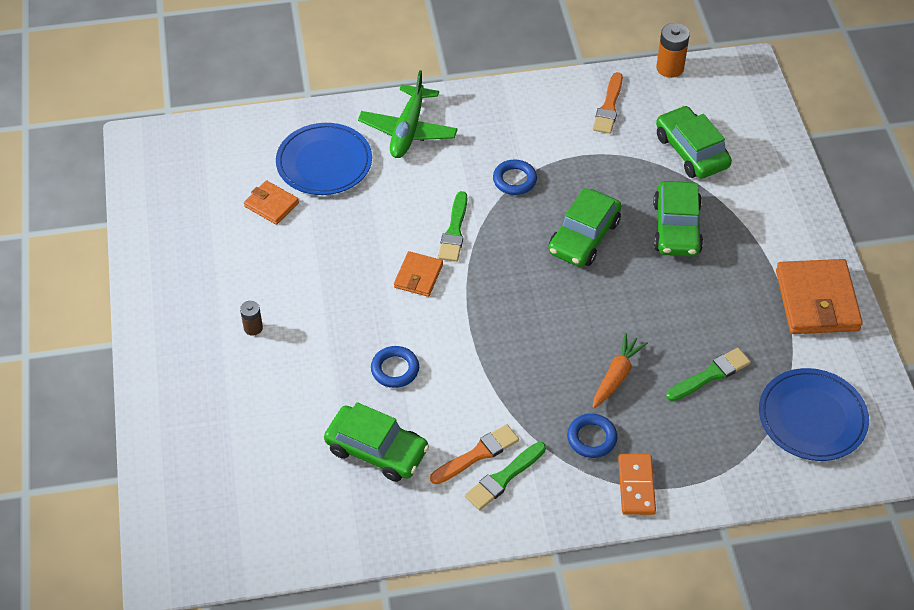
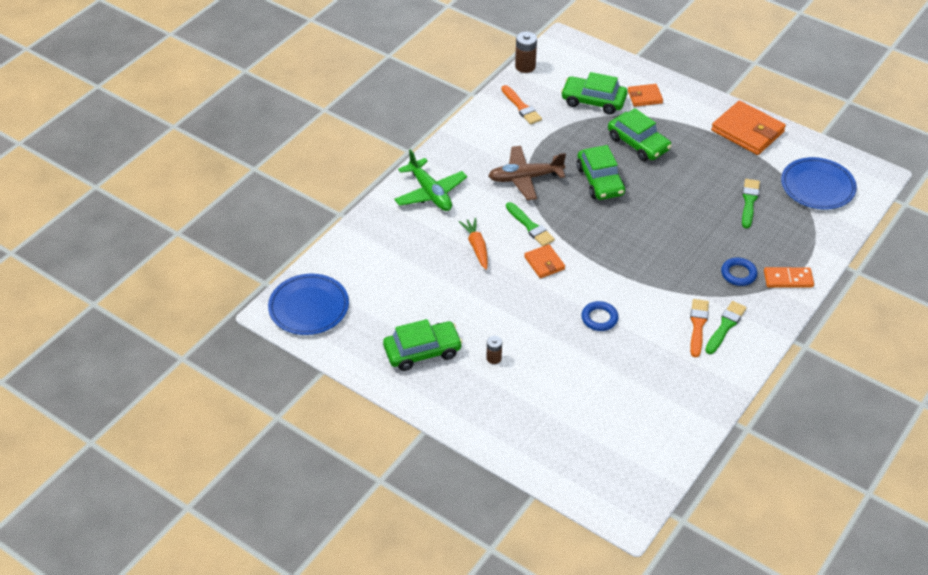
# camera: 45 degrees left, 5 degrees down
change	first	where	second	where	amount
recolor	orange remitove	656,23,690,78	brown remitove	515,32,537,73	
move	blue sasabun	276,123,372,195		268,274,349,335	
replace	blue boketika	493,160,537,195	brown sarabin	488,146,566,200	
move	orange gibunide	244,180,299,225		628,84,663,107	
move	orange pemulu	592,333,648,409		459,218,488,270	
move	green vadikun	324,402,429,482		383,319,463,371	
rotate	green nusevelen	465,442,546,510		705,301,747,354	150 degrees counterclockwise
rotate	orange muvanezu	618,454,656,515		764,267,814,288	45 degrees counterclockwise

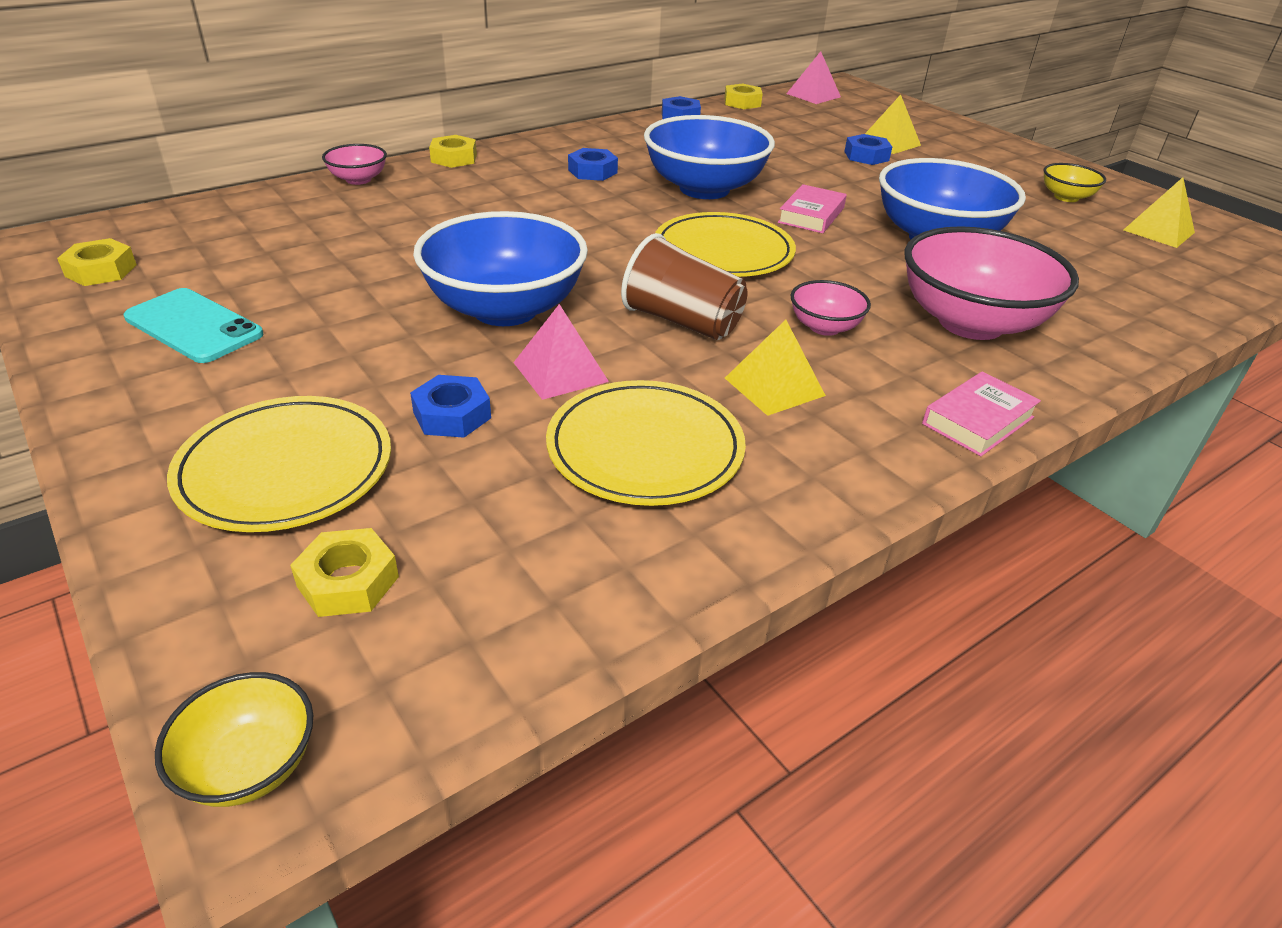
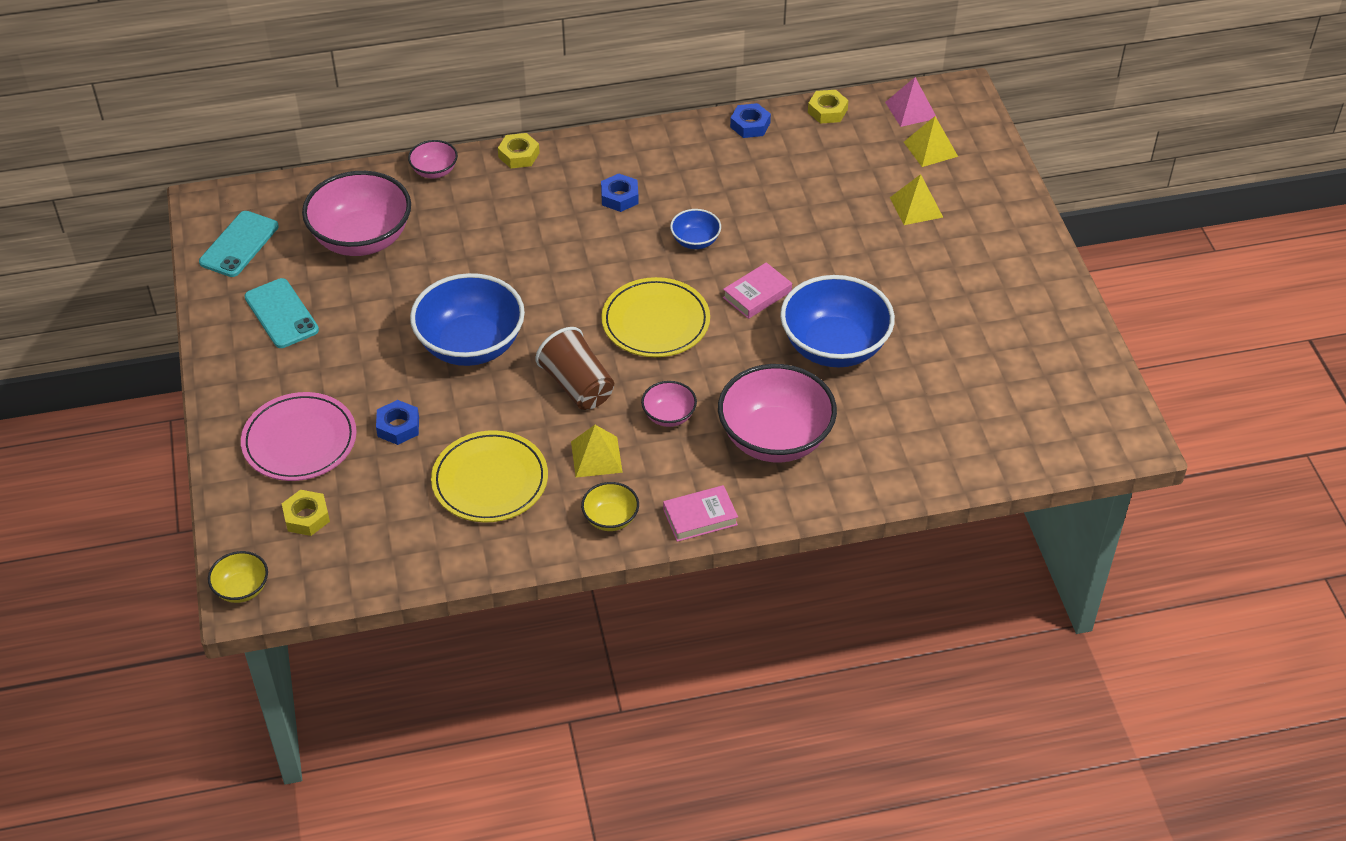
# camera: 25 degrees right, 10 degrees up
change	first	where	second	where	amount
resize	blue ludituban	644,115,775,199		670,209,721,249	x0.48
delete	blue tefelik	844,134,892,165			
move	yellow ludituban	1043,163,1106,202		581,482,639,531	
move	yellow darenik	1124,177,1195,248		904,116,958,167	
replace	yellow tefelik	57,238,137,286	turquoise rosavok	199,211,279,277	
delete	pink darenik	513,304,609,400			
recolor	yellow sasabun	167,396,391,532	pink sasabun	241,392,357,481	
insert			pink ludituban	302,171,411,256	

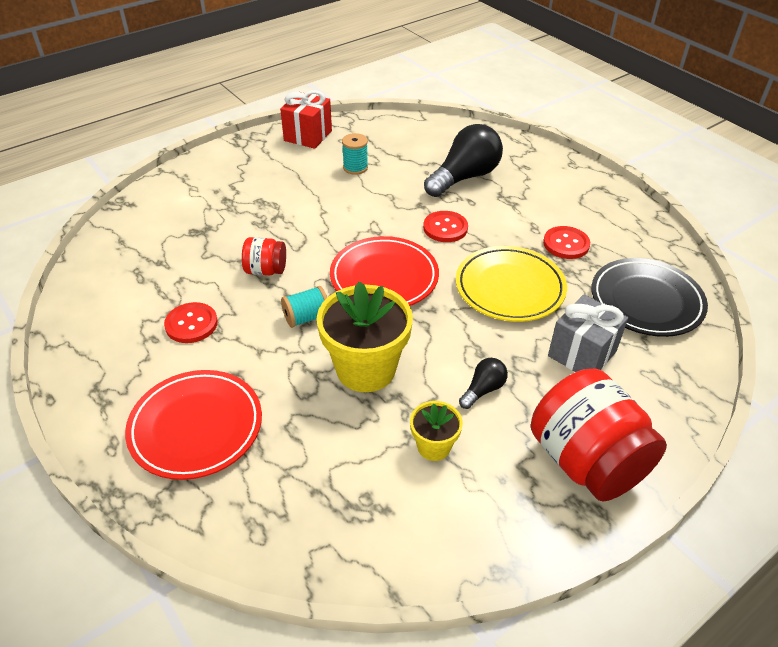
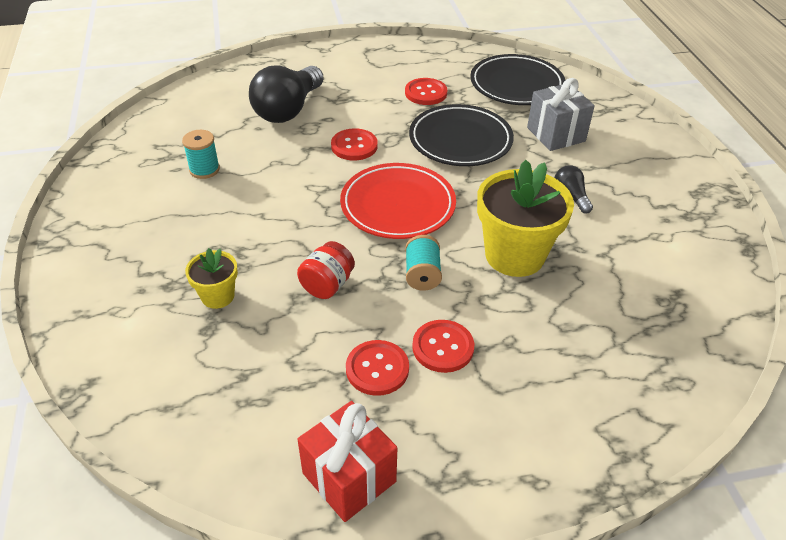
# camera: 65 degrees left, 0 degrees up
change	first	where	second	where	amount
move	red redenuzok	280,90,332,149		297,401,398,522	
rotate	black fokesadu	424,124,503,197		249,66,324,123	135 degrees counterclockwise
recolor	yellow sasabun	456,246,567,322	black sasabun	409,104,514,166	
delete	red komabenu	531,368,667,502			
delete	red sasabun	125,370,262,480			
move	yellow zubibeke	410,401,463,461		185,248,238,309	
insert			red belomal	412,320,474,373	

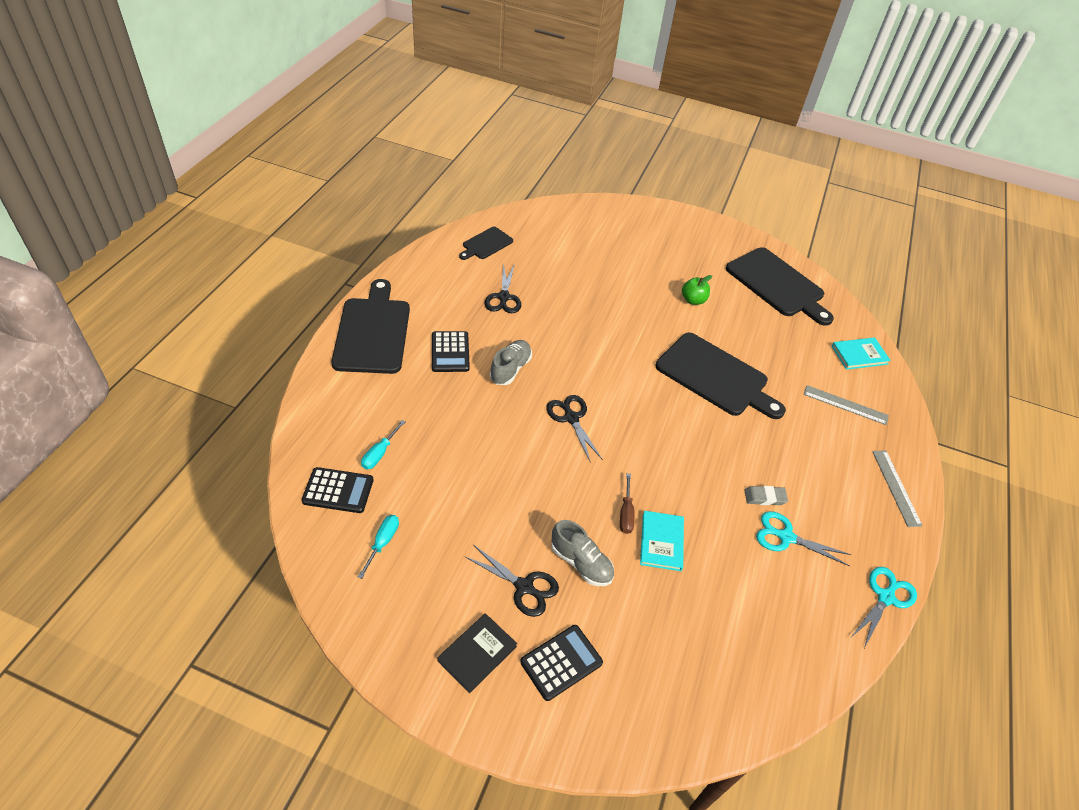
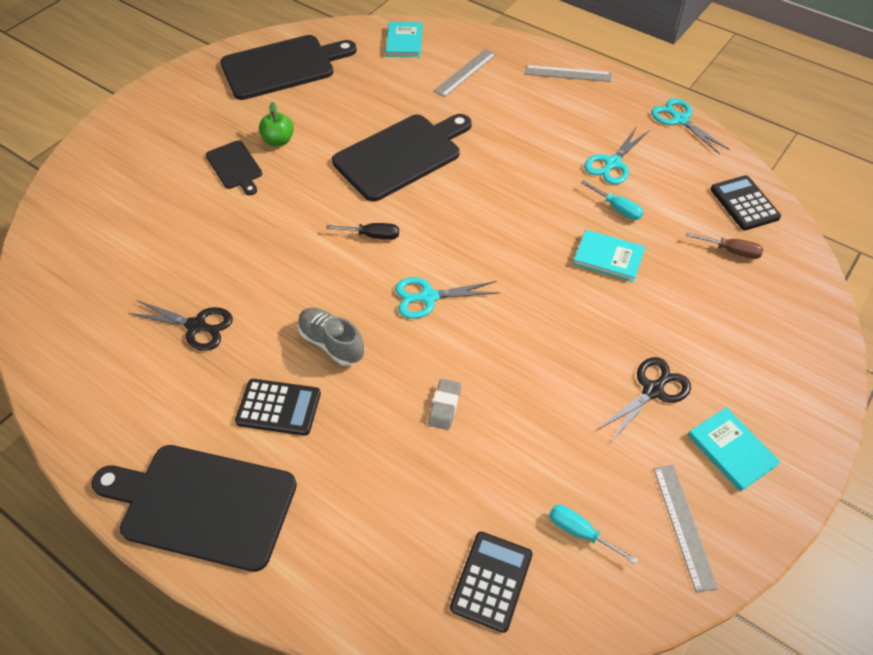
# camera: 70 degrees left, 5 degrees up
change	first	where	second	where	amount
move	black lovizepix	459,227,513,260		206,140,262,195	
recolor	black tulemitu	546,395,603,463	turquoise tulemitu	395,277,500,319	
move	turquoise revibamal	361,420,405,469		581,180,644,220	
move	brown revibamal	620,473,635,534		686,232,763,259	
move	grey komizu	744,486,788,505		428,379,461,430	
delete	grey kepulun	551,520,614,586			
recolor	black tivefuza	437,613,517,693	turquoise tivefuza	688,407,780,492	
move	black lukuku	520,625,603,701		710,175,781,230	
insert			black revibamal	326,223,399,240	
insert			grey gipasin	653,465,718,593	

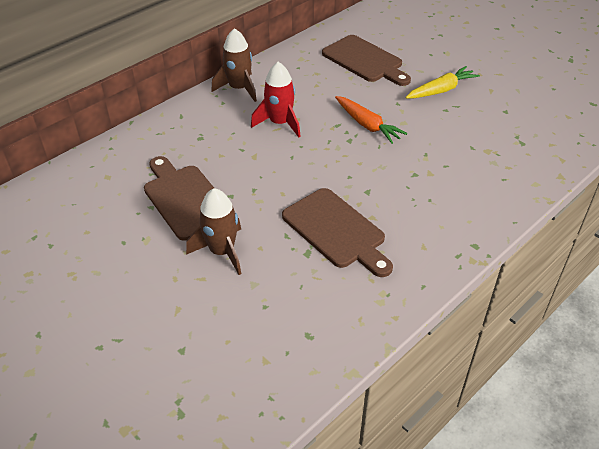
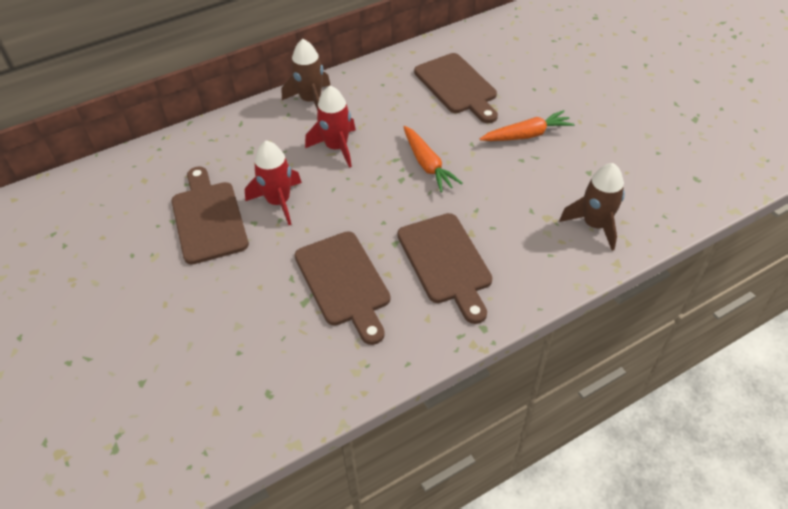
# camera: 15 degrees right, 5 degrees up
change	first	where	second	where	amount
recolor	yellow pemulu	406,66,480,99	orange pemulu	480,110,575,141	
move	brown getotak	186,188,241,275		559,163,625,251	
insert			red getotak	245,141,302,225	
insert			brown lovizepix	397,213,492,324	

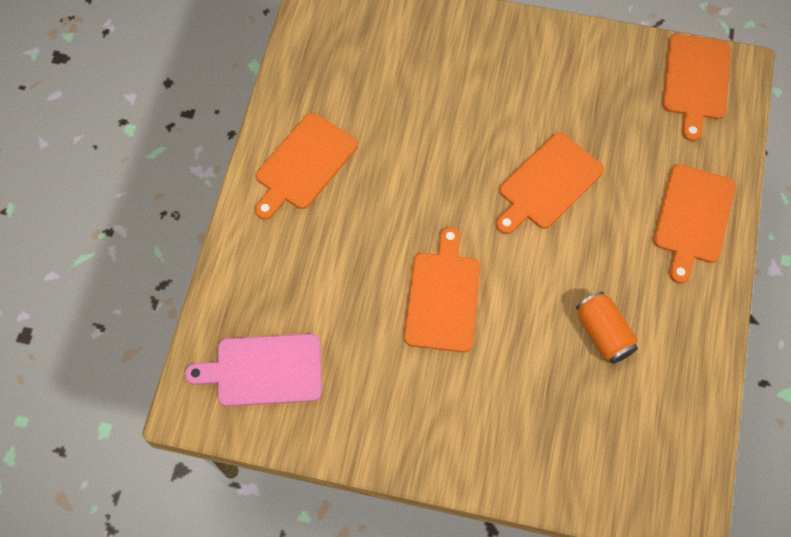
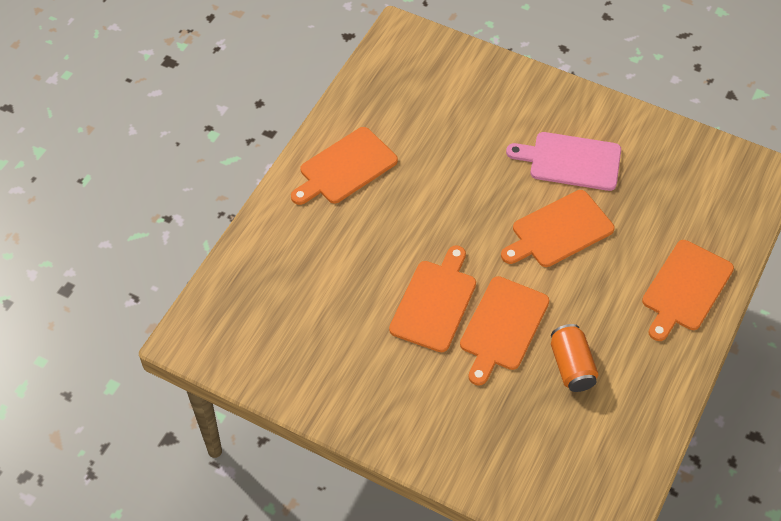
# camera: 15 degrees right, 10 degrees down
change	first	where	second	where	amount
move	orange lovizepix	662,34,731,141		460,276,549,386	
move	pink lovizepix	185,334,322,407		506,132,621,191	

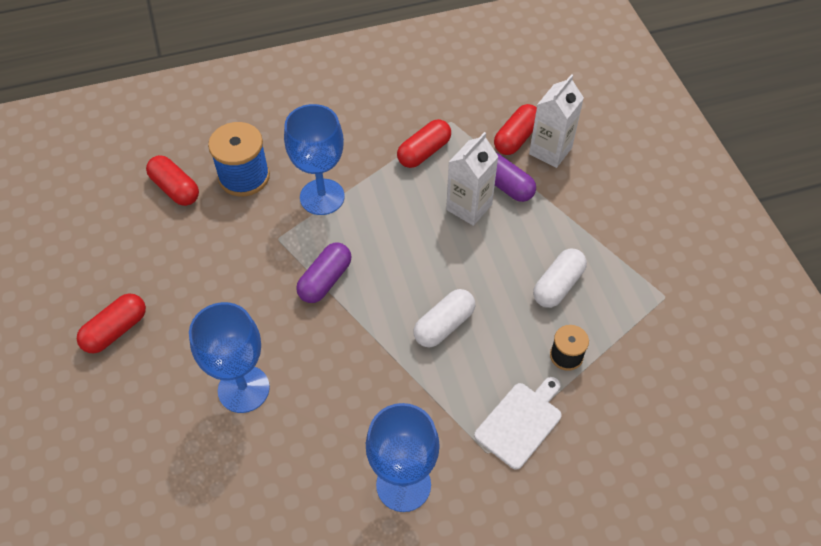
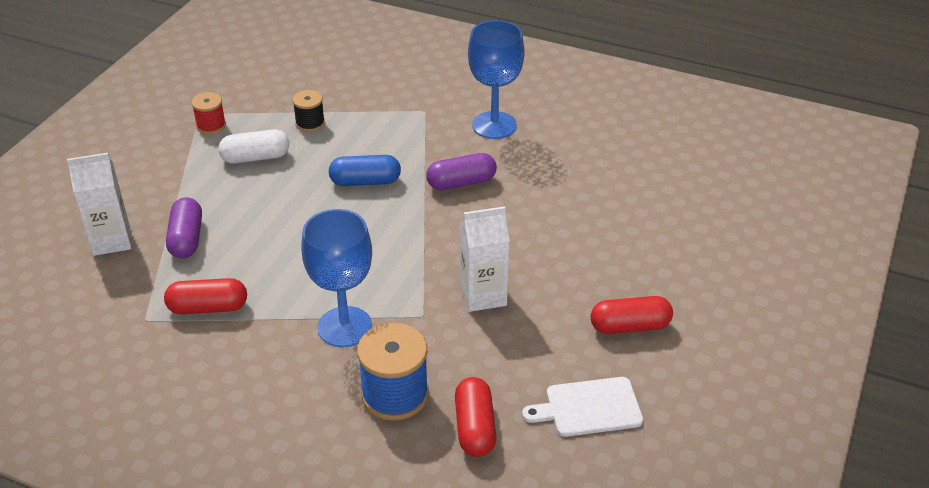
# camera: 140 degrees left, 15 degrees down
change	first	where	second	where	amount
delete	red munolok	494,104,537,155			
move	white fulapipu	446,132,499,226		460,206,510,312	
move	purple munolok	296,243,352,303		426,153,497,190	
recolor	white munolok	414,289,475,347	blue munolok	329,155,401,186	
delete	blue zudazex	189,302,270,413			
move	white lovizepix	474,377,562,470		522,377,643,437	
insert			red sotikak	191,92,226,134	

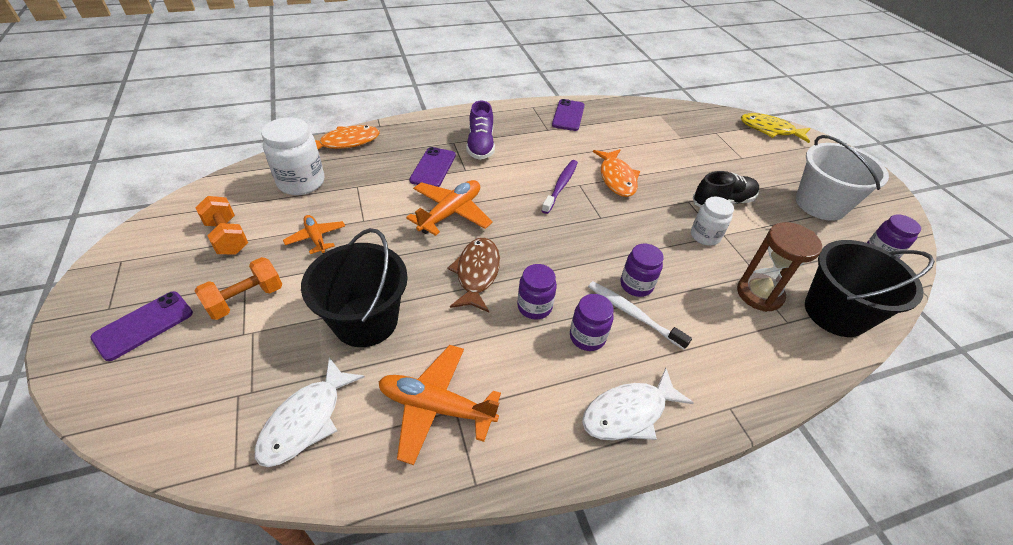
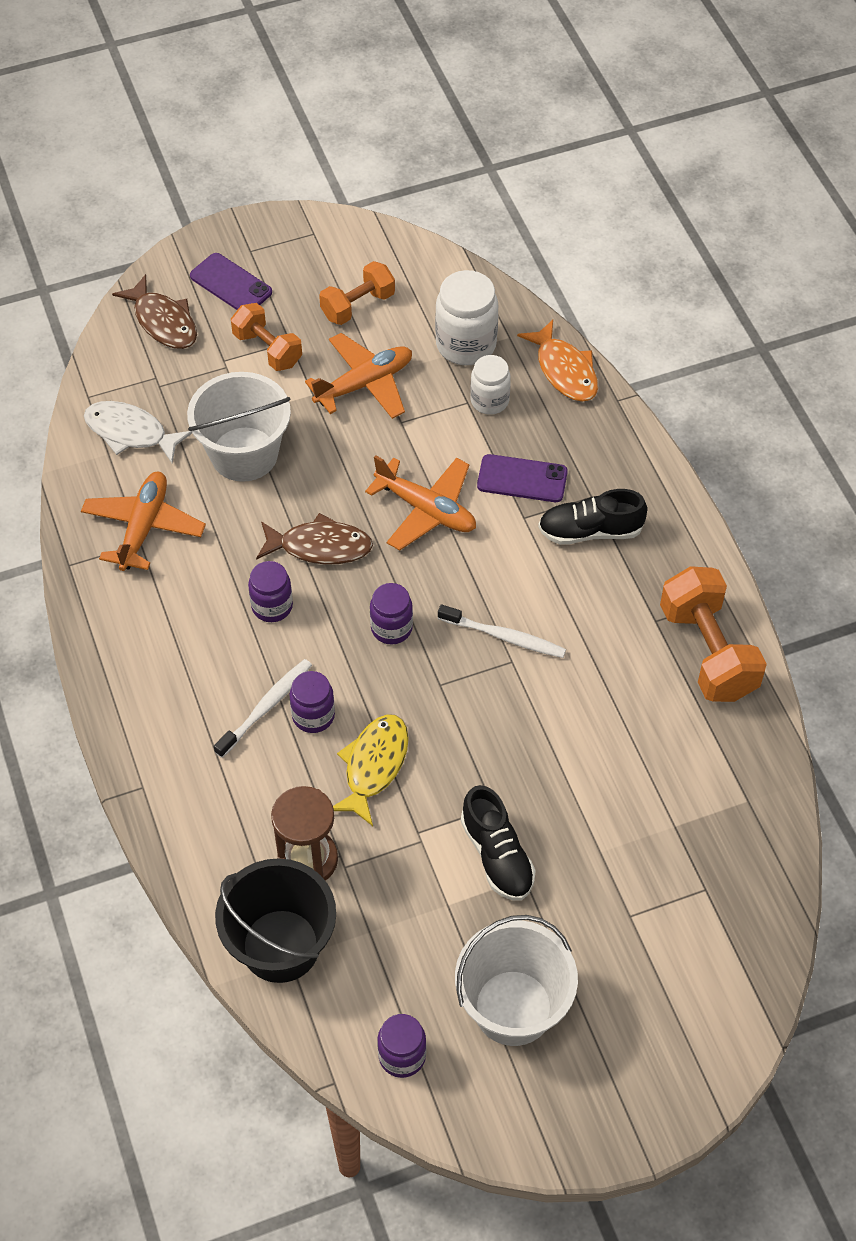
# camera: 90 degrees right, 10 degrees up
change	first	where	second	where	amount
replace	purple rosavok	552,99,585,131	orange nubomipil	660,566,767,702	
recolor	purple kepulun	466,100,495,160	black kepulun	538,489,647,545	
move	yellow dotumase	741,113,811,143		333,714,409,826	
delete	orange dotumase	593,149,640,197			
recolor	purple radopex	542,160,578,214	white radopex	438,604,566,658	
move	white komabenu	691,197,734,246		470,355,511,415	
resize	orange sarabin	283,215,345,254		305,333,412,419	x1.67
recolor	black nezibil	301,228,408,347	white nezibil	187,372,291,482	
move	purple komabenu	570,294,614,351		370,583,413,644	
delete	white dotumase	582,368,694,440			
insert			brown dotumase	112,274,197,349	

